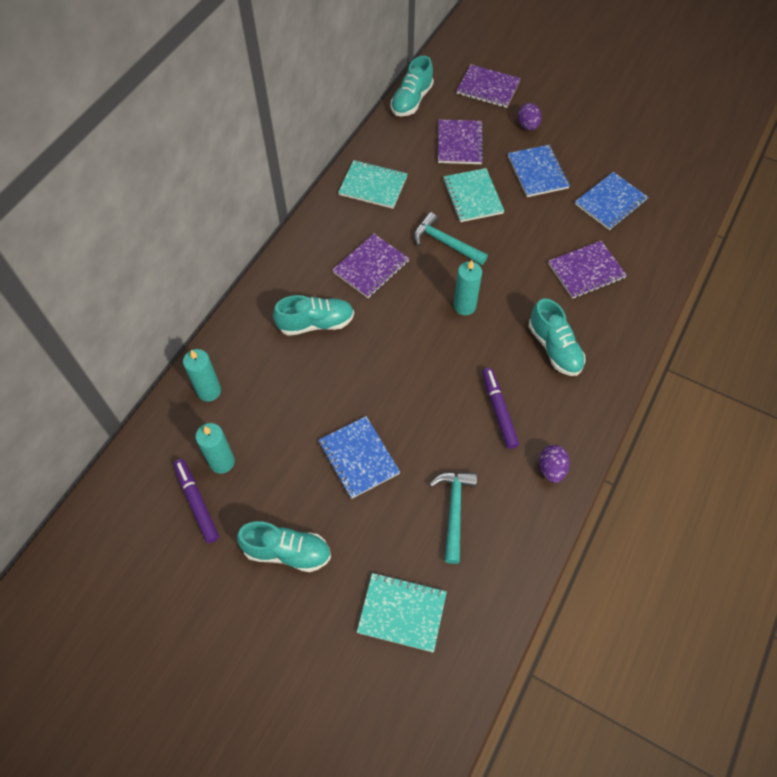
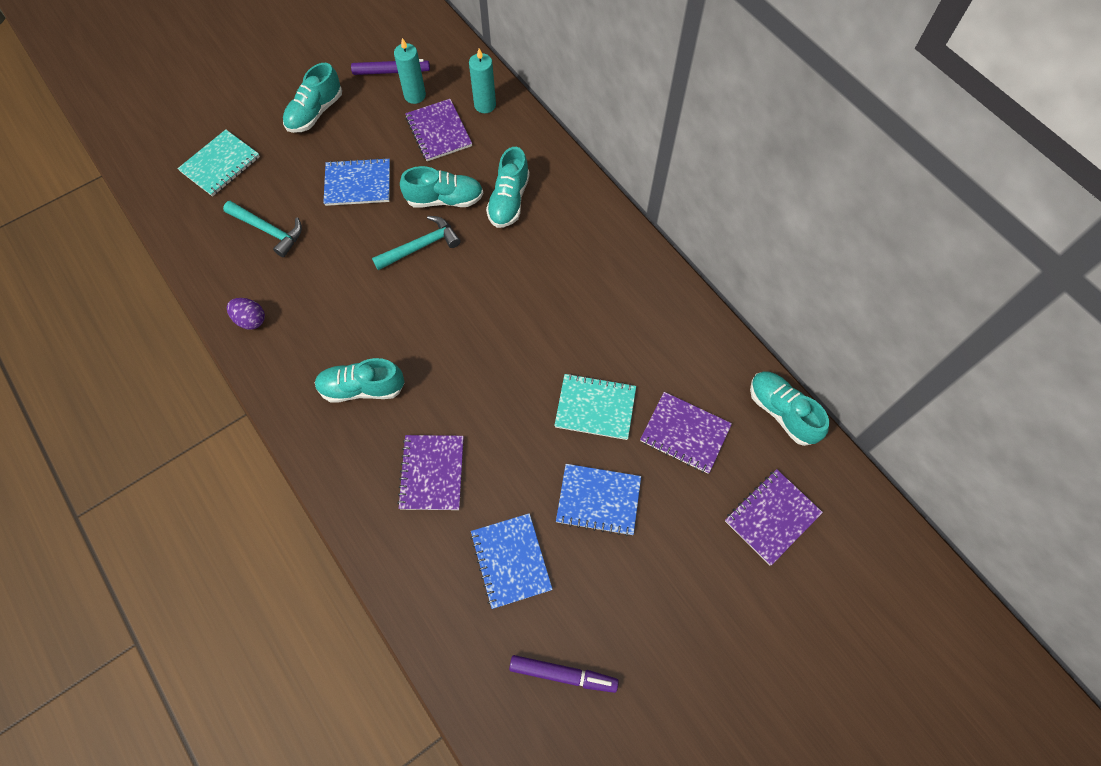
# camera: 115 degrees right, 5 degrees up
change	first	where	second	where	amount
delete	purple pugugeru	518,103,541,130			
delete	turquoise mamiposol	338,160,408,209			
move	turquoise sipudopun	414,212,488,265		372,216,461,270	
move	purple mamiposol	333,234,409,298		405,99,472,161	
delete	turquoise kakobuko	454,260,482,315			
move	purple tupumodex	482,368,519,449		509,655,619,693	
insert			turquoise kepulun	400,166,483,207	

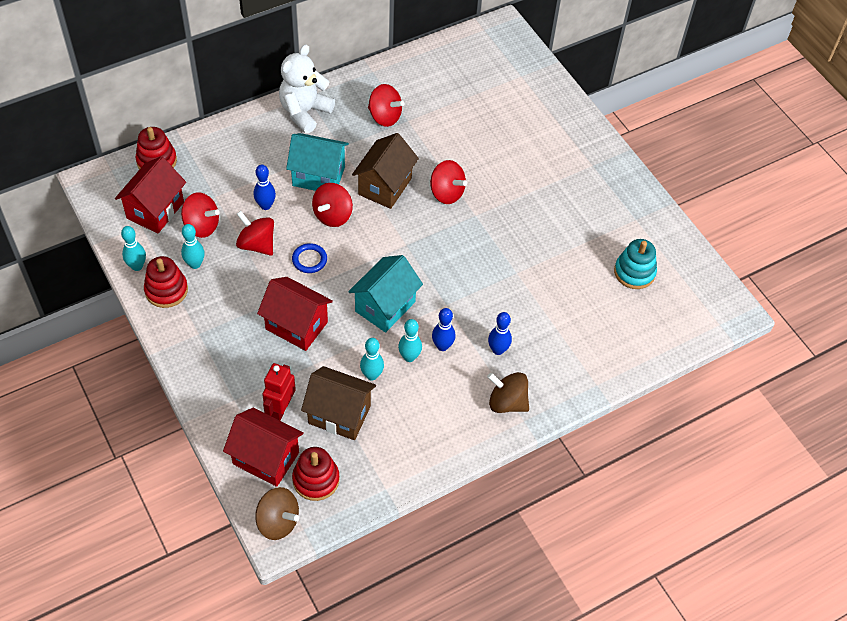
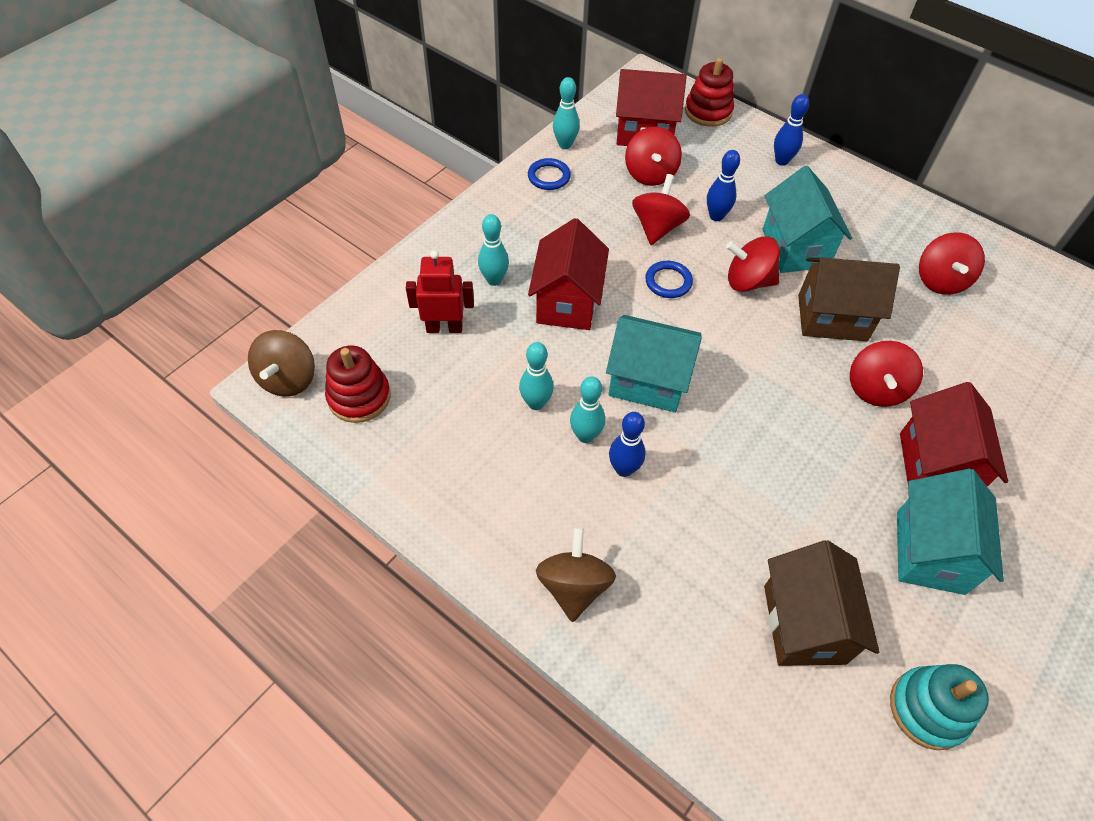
# camera: 70 degrees right, 0 degrees up
change	first	where	second	where	amount
delete	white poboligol	279,44,335,133			
move	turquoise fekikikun	181,224,205,269		478,214,509,286	
replace	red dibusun	144,256,188,308	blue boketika	528,158,571,190	
move	blue fekikikun	488,312,512,355		774,94,809,166	
move	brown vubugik	301,366,376,440		764,540,880,666	
move	red vubugik	223,407,304,487		900,382,1008,487	
insert			turquoise vubugik	897,468,1004,595	

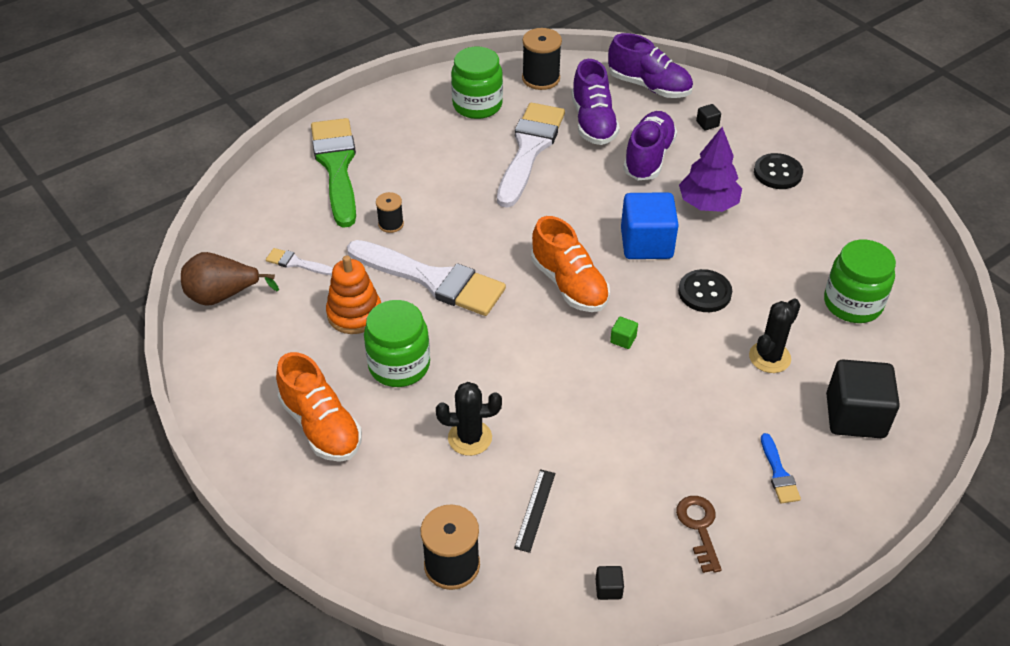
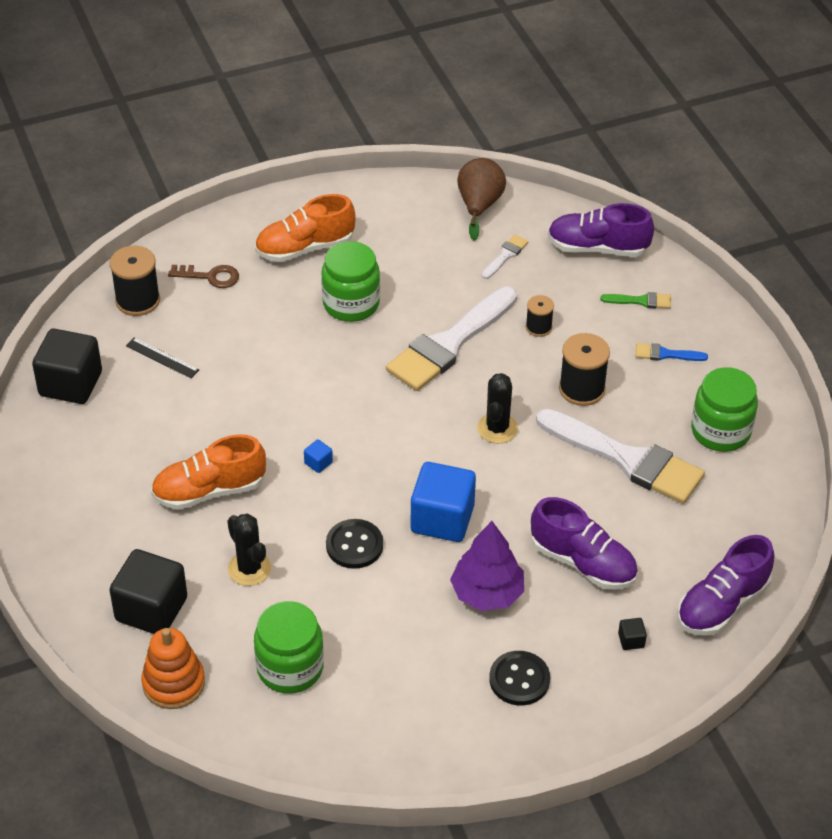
# camera: 105 degrees right, 0 degrees up
change	first	where	second	where	amount
move	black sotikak	522,28,562,90		559,333,610,406	
move	purple kepulun	571,59,620,145		548,203,654,257	
resize	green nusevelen	311,118,356,228		601,292,671,309	x0.42
move	orange kepulun	531,216,610,312		151,435,266,510	
move	orange dibusun	326,255,381,334		141,628,205,709	
recolor	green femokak	610,317,638,349	blue femokak	304,439,333,473	
move	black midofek	436,382,502,456		477,373,518,444	
move	blue nusevelen	761,433,801,504		635,343,708,361	
move	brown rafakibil	676,496,722,573		168,265,239,288	
resize	black femokak	596,566,624,600		32,329,102,404	x2.50

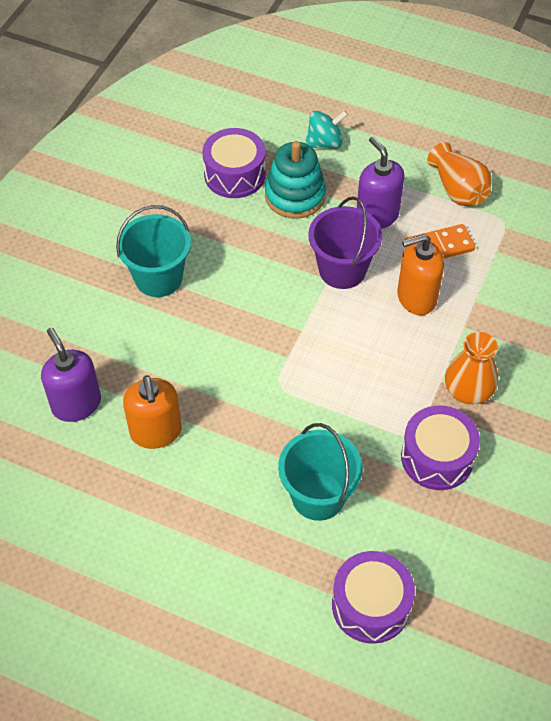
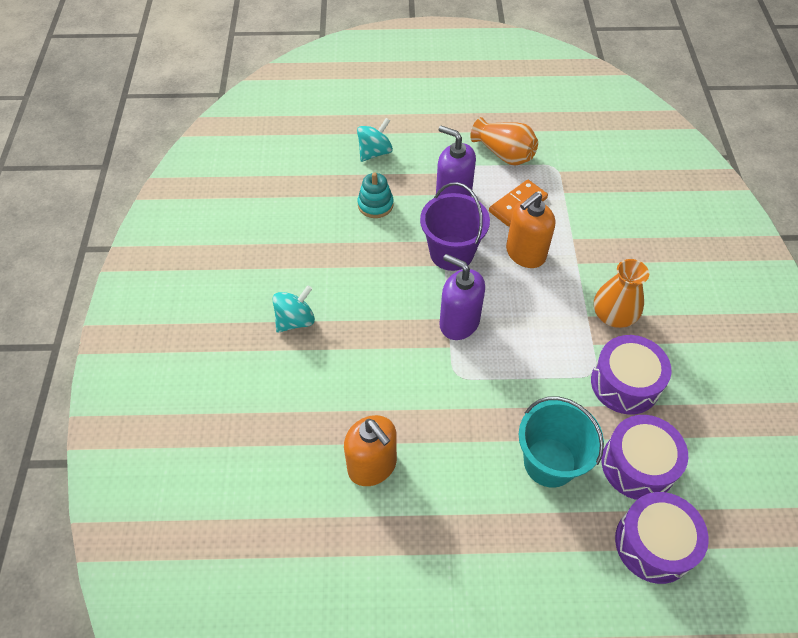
# camera: 25 degrees left, 0 degrees up
change	first	where	second	where	amount
move	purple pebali	202,128,266,198		602,415,688,500	
resize	turquoise dibusun	265,141,326,219		358,173,394,218	x0.64
replace	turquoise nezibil	116,205,191,297	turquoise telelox	273,285,315,333	
move	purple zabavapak	41,328,101,422		439,254,485,340	

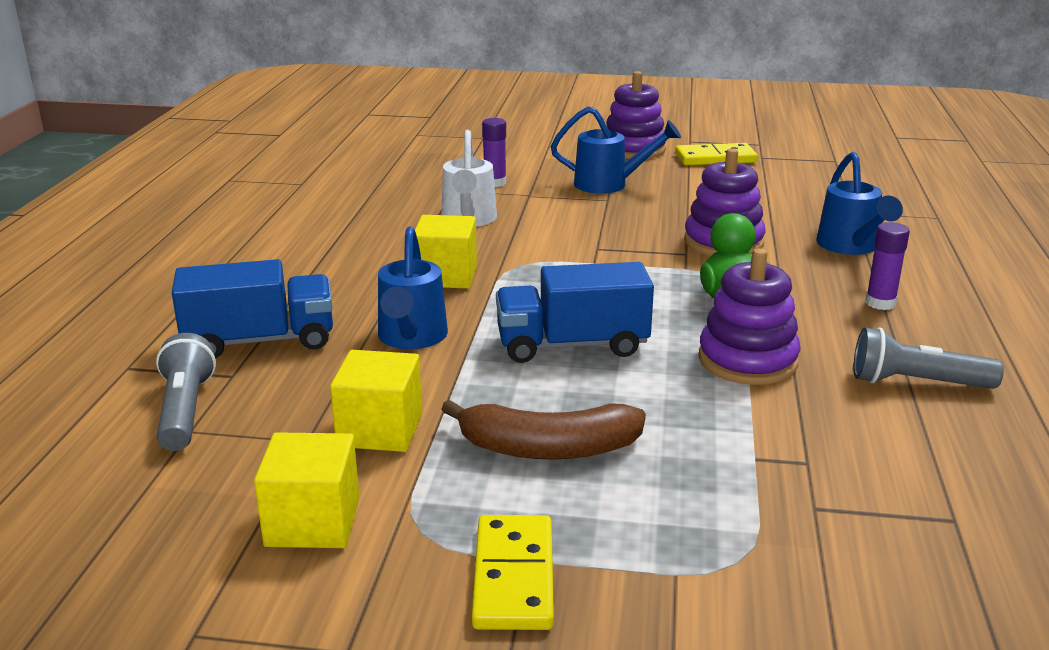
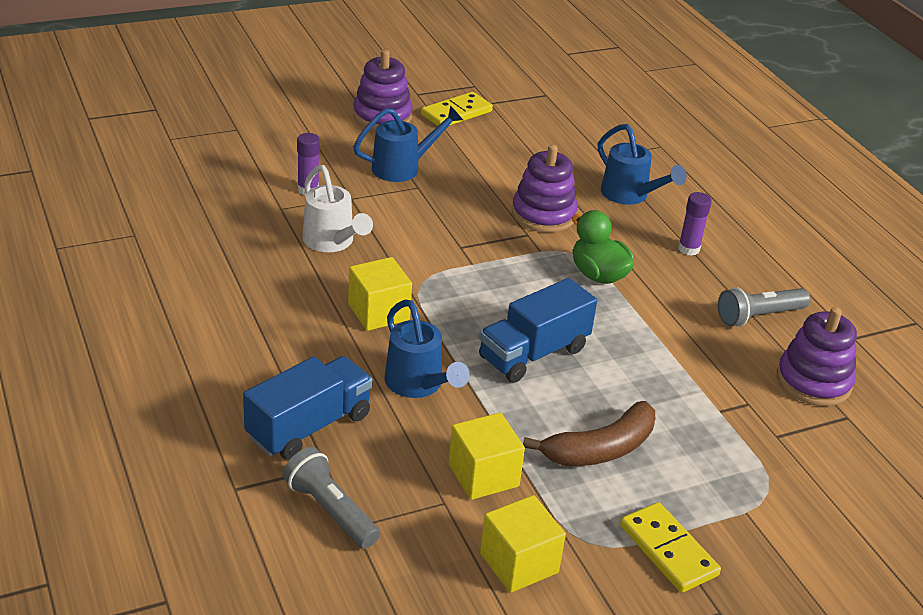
# camera: 35 degrees left, 10 degrees up
change	first	where	second	where	amount
move	purple dibusun	698,248,801,385		777,307,857,406	

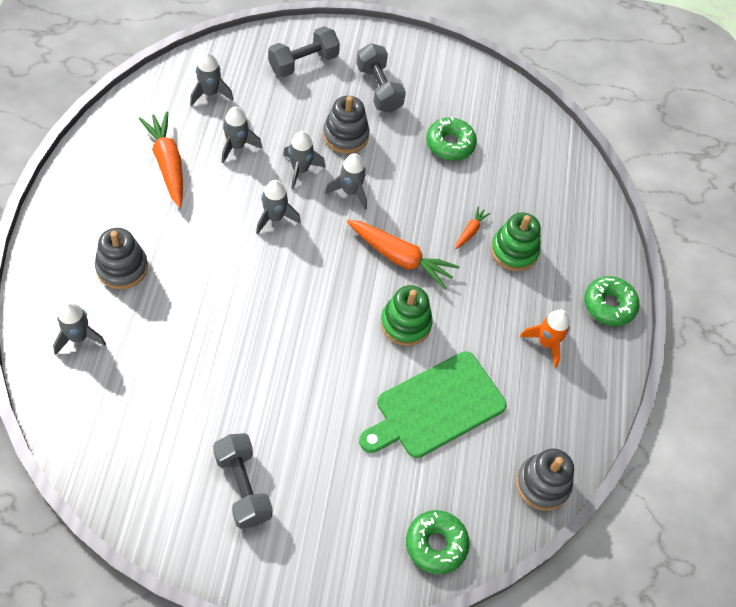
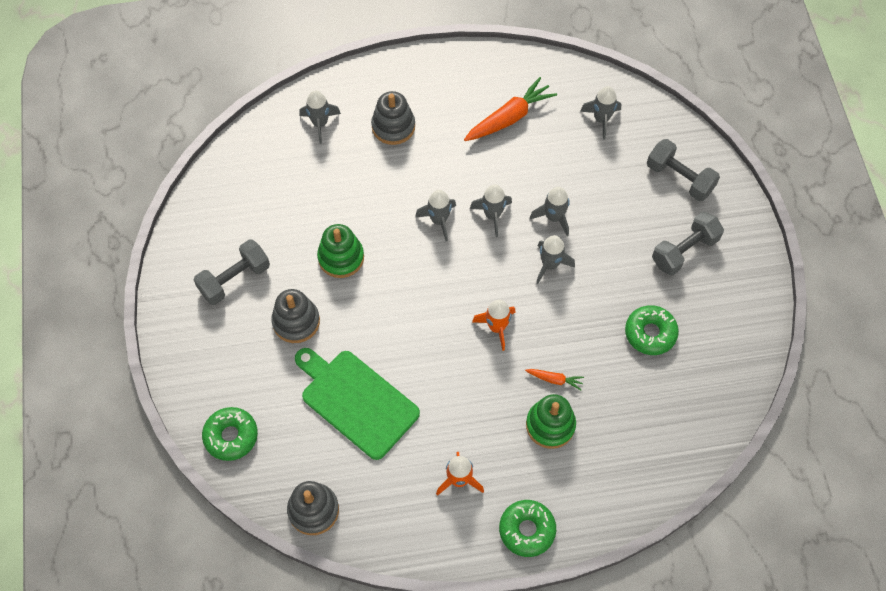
# camera: 80 degrees right, 5 degrees up
change	first	where	second	where	amount
move	grey dibusun	323,96,369,154		271,289,320,343	
move	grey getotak	222,106,262,163		415,190,456,241	
replace	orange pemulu	347,220,460,289	orange getotak	472,300,515,351	
move	green dibusun	380,285,433,346		317,224,364,278	

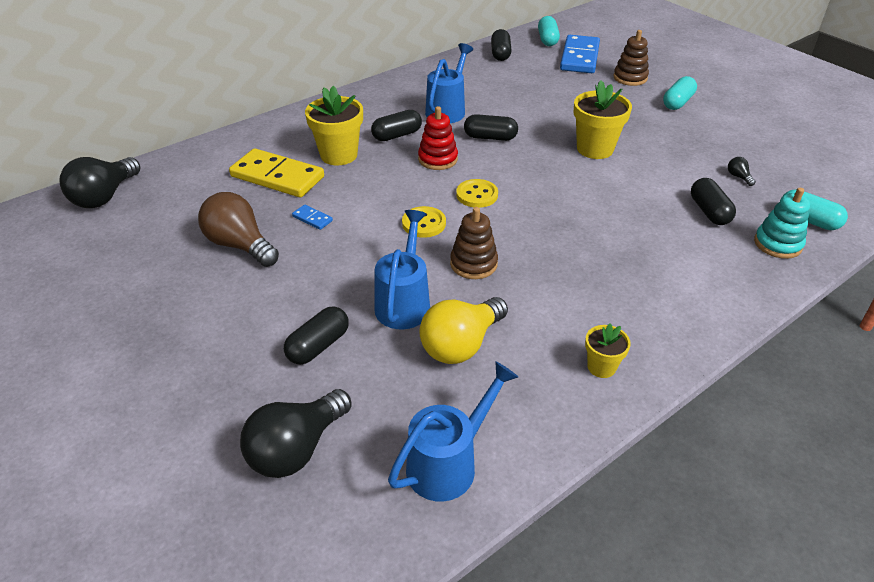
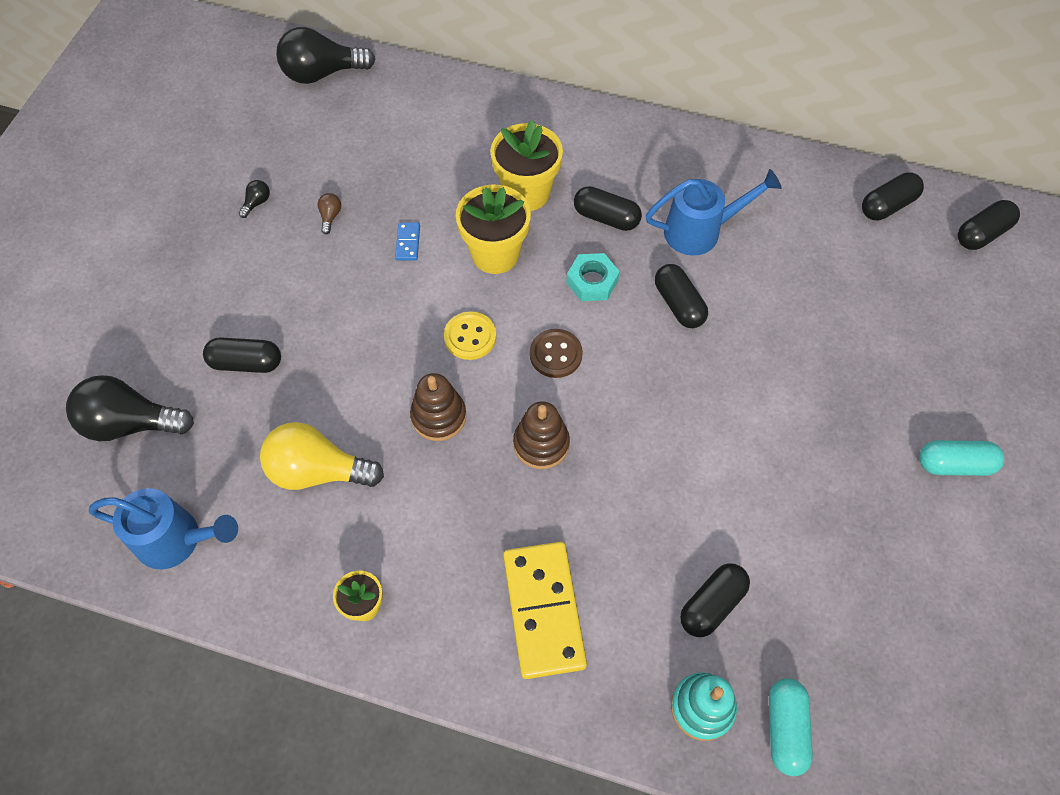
# camera: 55 degrees right, 20 degrees up
change	first	where	second	where	amount
recolor	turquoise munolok	538,16,560,46	black munolok	958,200,1020,250	
move	brown dibusun	613,30,649,86		513,401,570,469	
delete	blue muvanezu	560,35,600,73			
move	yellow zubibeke	573,80,632,159		456,184,531,274	
replace	red dibusun	418,106,458,170	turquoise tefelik	566,253,620,301	
move	yellow muvanezu	229,148,324,198		503,542,587,679	
move	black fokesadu	728,157,756,186		239,180,270,218	
recolor	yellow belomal	456,179,498,208	brown belomal	530,329,583,378	
resize	brown fokesadu	198,192,279,267		317,193,341,234	x0.41
delete	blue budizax	375,210,430,329			

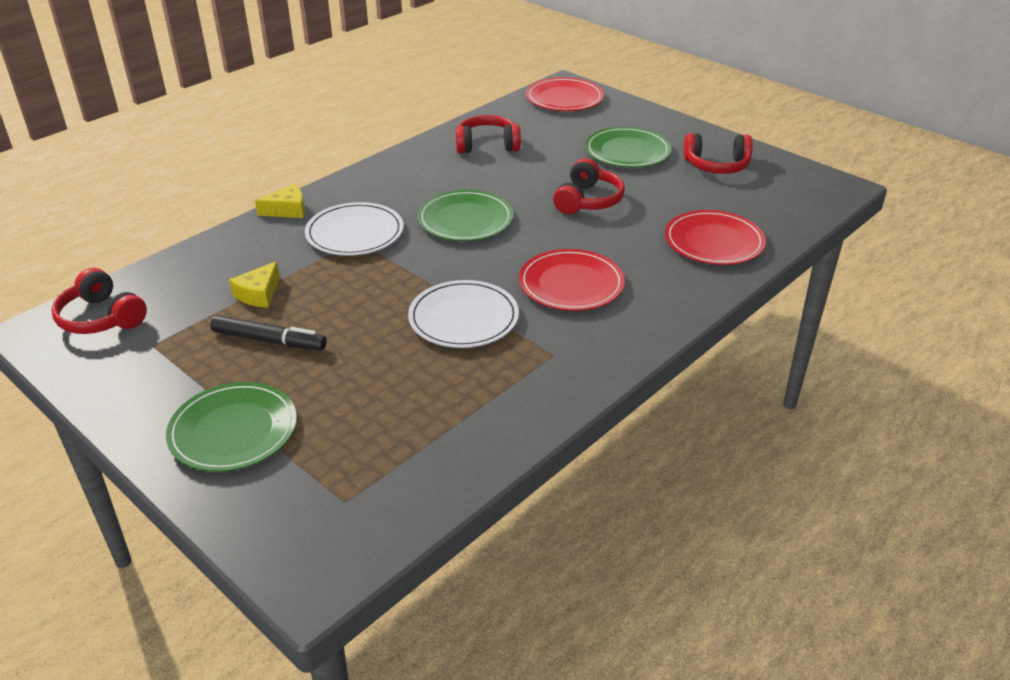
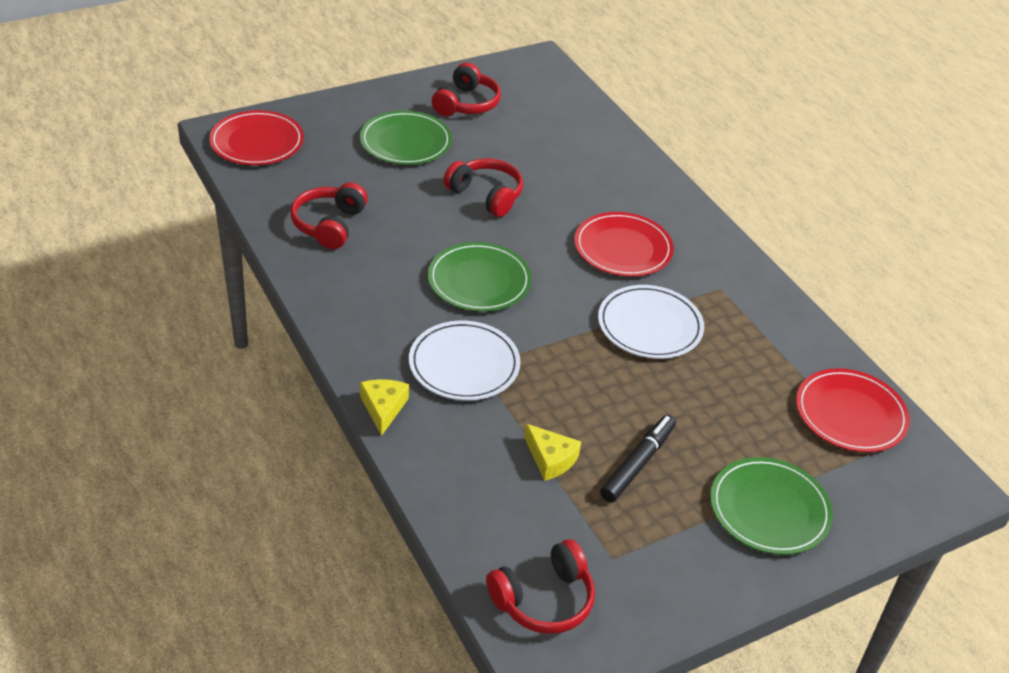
# camera: 75 degrees left, 5 degrees up
change	first	where	second	where	amount
move	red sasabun	665,210,766,265		796,368,910,453	

